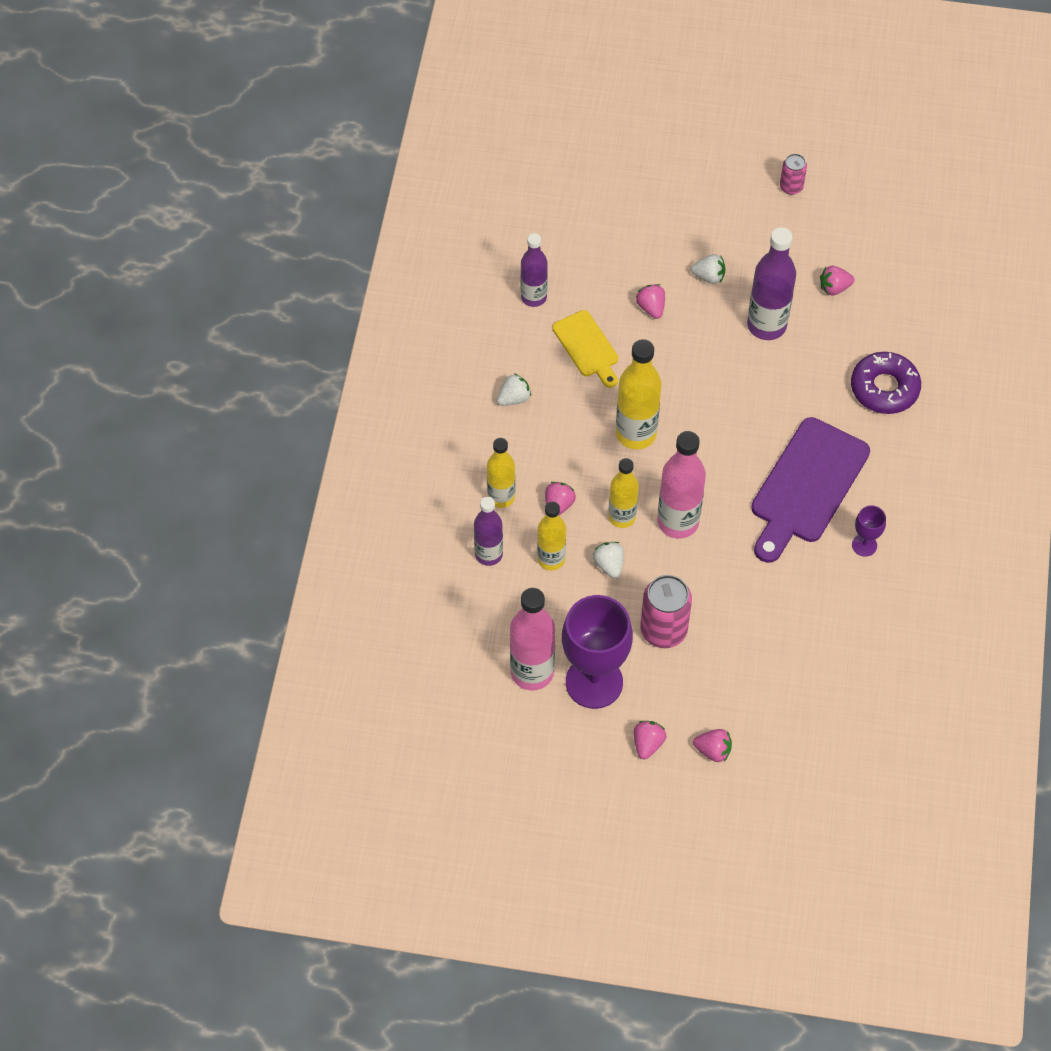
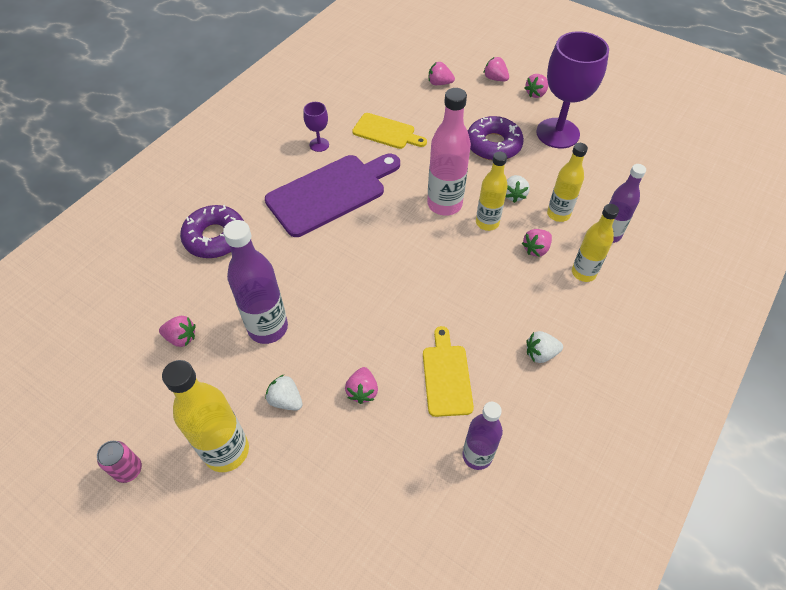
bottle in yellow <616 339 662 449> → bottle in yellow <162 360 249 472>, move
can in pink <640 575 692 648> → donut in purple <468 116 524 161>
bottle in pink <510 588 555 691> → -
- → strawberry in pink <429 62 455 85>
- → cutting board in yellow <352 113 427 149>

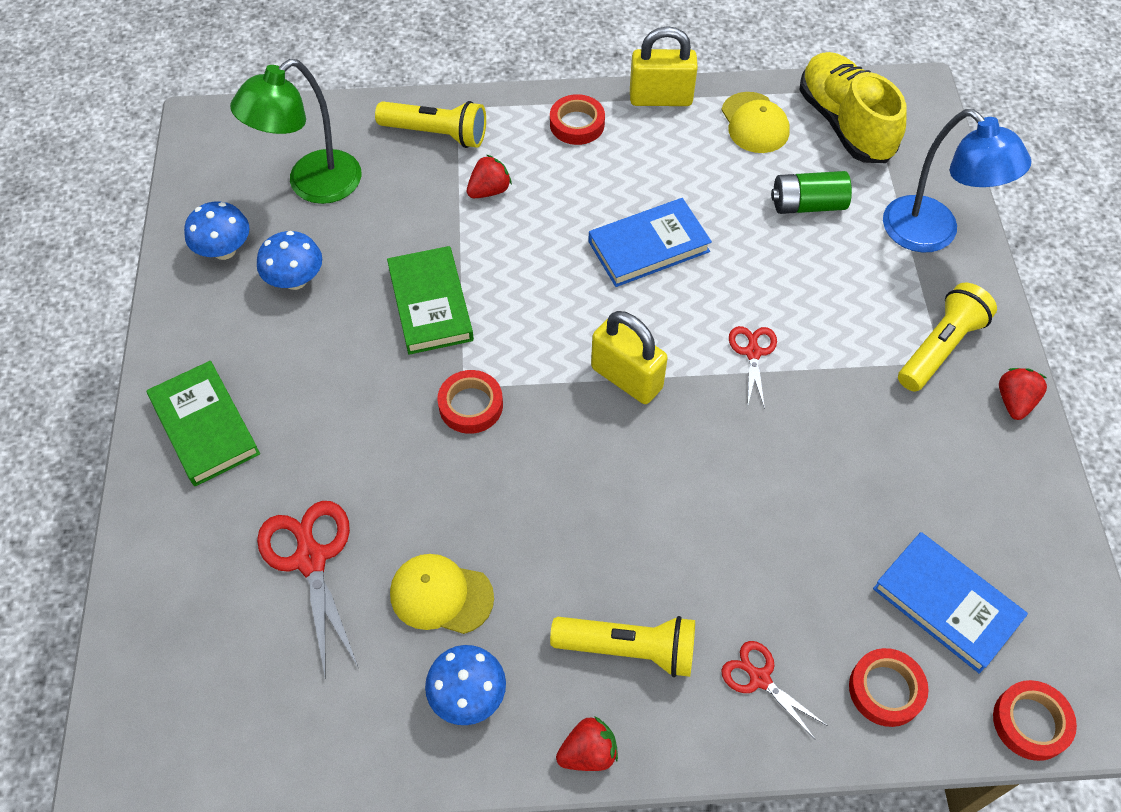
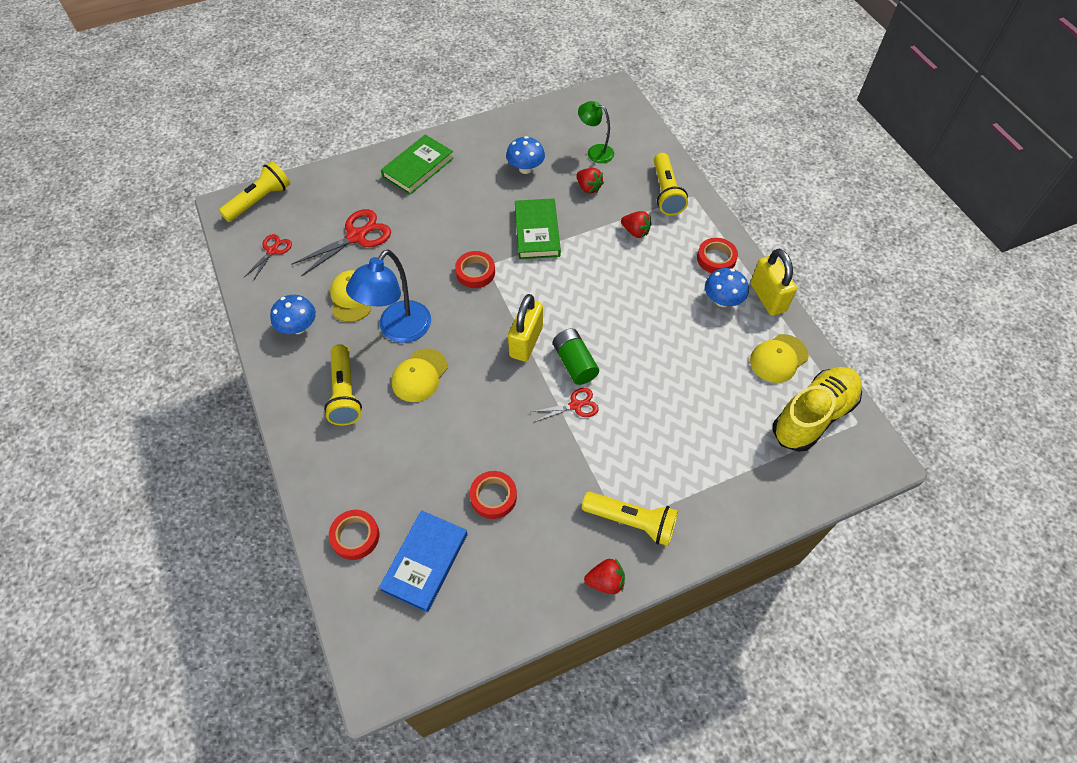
lamp in green <230 59 361 204> → lamp in green <578 101 614 163>, x0.60
lamp in blue <883 109 1031 253> → lamp in blue <346 250 431 343>, move
battery in green <771 171 852 214> → battery in green <553 329 599 385>, move
book in blue <588 198 712 287> → -
mushroom in blue <184 202 250 260> → mushroom in blue <705 268 749 307>, move
book in green <387 246 474 355> → book in green <515 198 561 259>, 60 degrees counterclockwise
scissors in red <721 641 828 740> → scissors in red <244 234 292 281>, move
tape in red <993 680 1077 761> → tape in red <470 471 517 519>, move
strawberry in red <556 716 618 771> → strawberry in red <576 168 604 194>, move
- → flashlight in yellow <219 161 290 222>
- → cap in yellow <392 348 448 402>

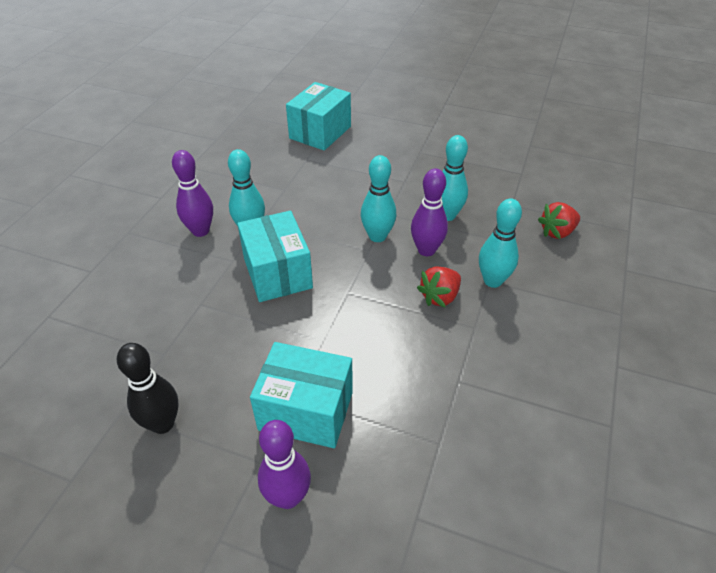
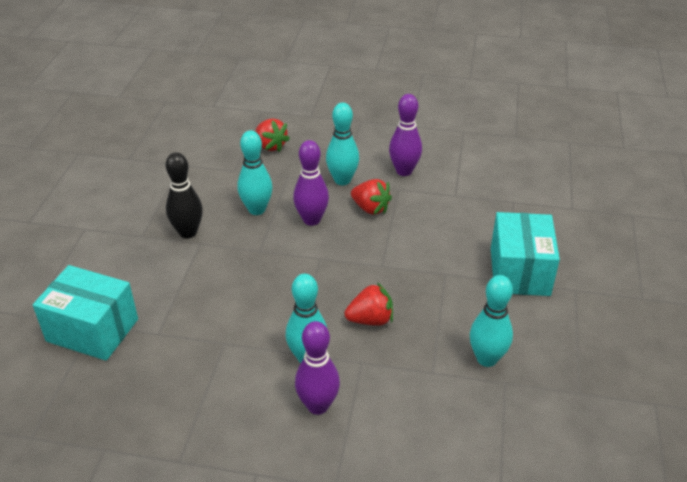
bowling pin in turquoise <361 155 396 242> → bowling pin in turquoise <470 275 513 367>, move
box in turquoise <237 211 313 302> → strawberry in red <344 282 393 326>
bowling pin in black <117 343 179 434> → bowling pin in black <166 152 203 239>, move
bowling pin in purple <258 420 311 509> → bowling pin in purple <389 94 422 176>, move

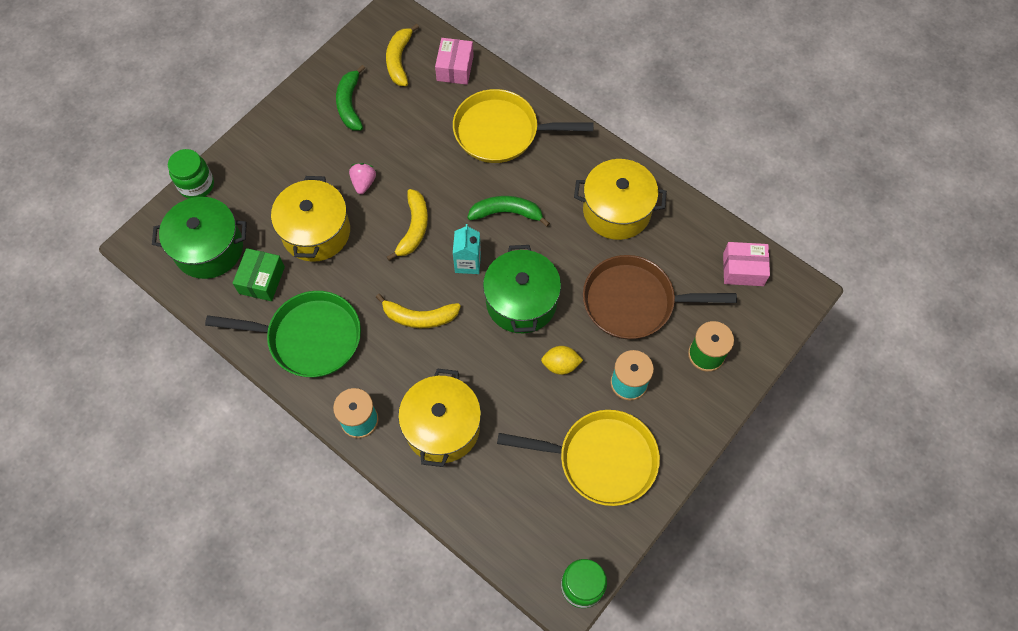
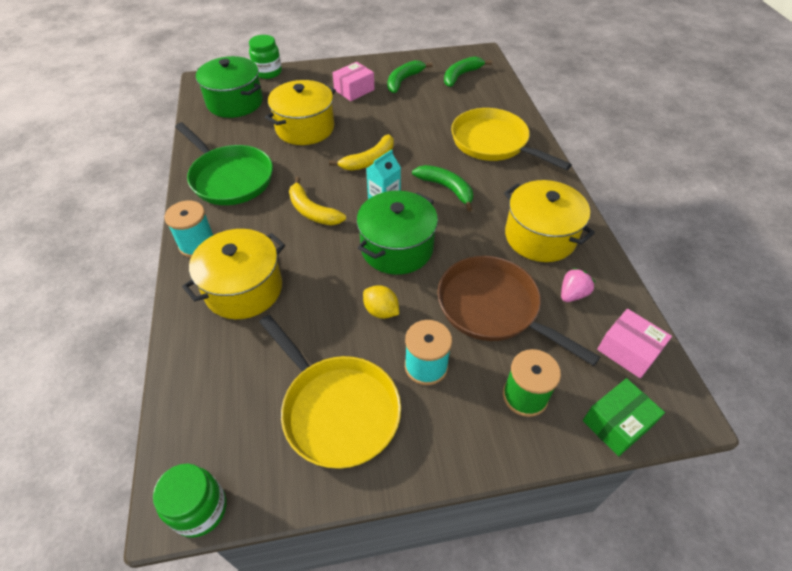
banana in yellow <386 24 419 86> → banana in green <444 56 492 87>
box in pink <435 38 474 85> → box in pink <332 62 375 101>, move
strawberry in pink <349 163 376 194> → strawberry in pink <561 268 596 302>, move
box in green <233 248 285 301> → box in green <583 378 665 456>, move

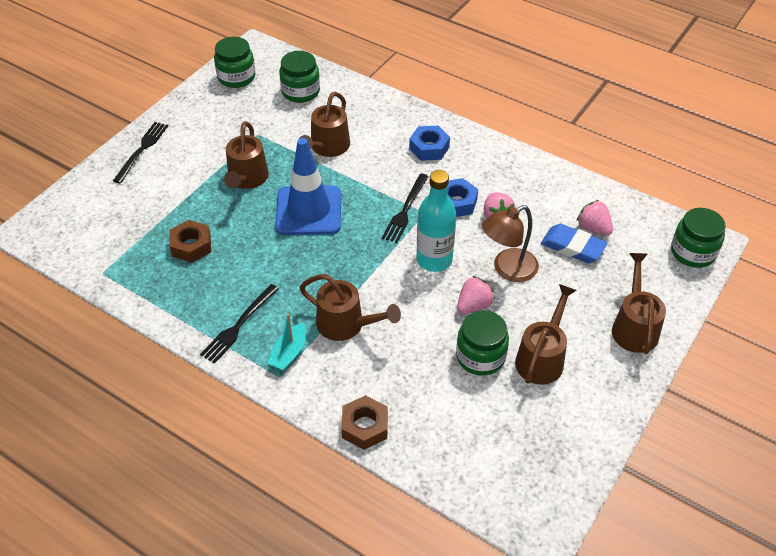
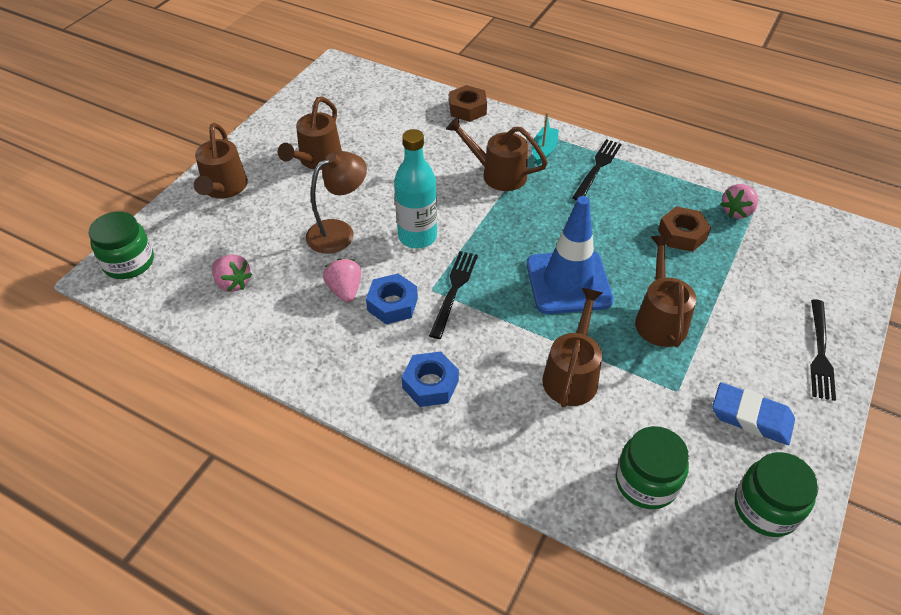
eraser in blue <541 223 608 263> → eraser in blue <712 382 795 445>, move
strawberry in pink <457 276 495 314> → strawberry in pink <721 184 758 219>, move
jar in green <456 310 509 376> → -

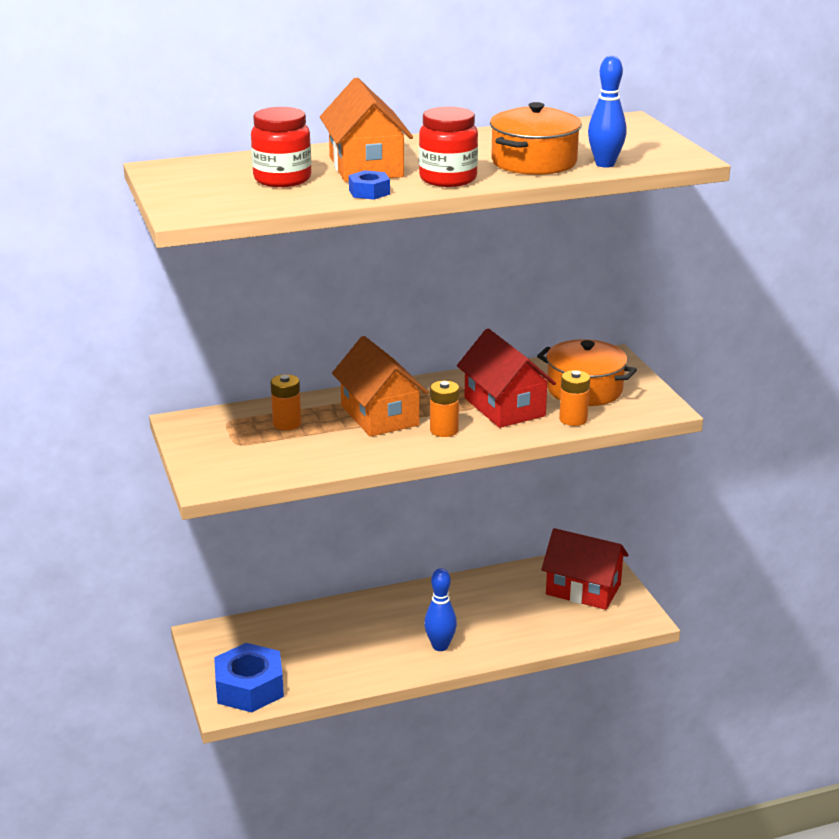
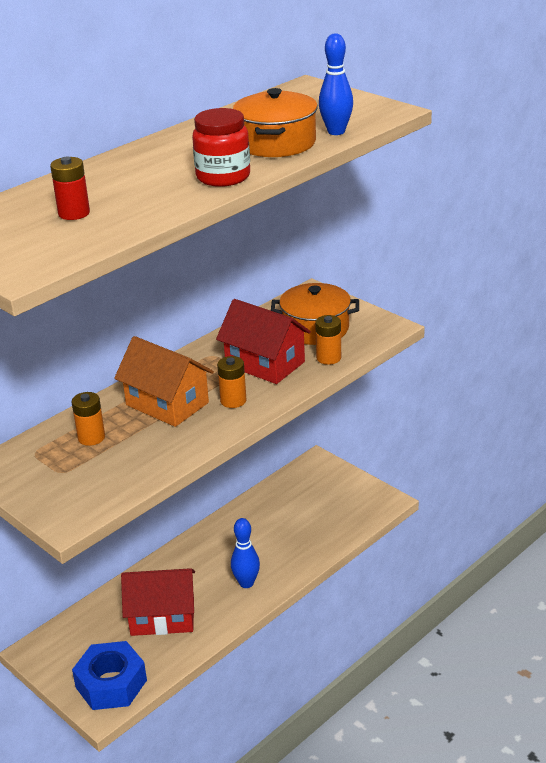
house in orange <320 78 413 182> → -
jar in red <251 107 311 187> → battery in red <50 157 90 220>
nut in blue <349 170 390 200> → -
house in red <541 528 629 610> → house in red <121 568 195 636>, move

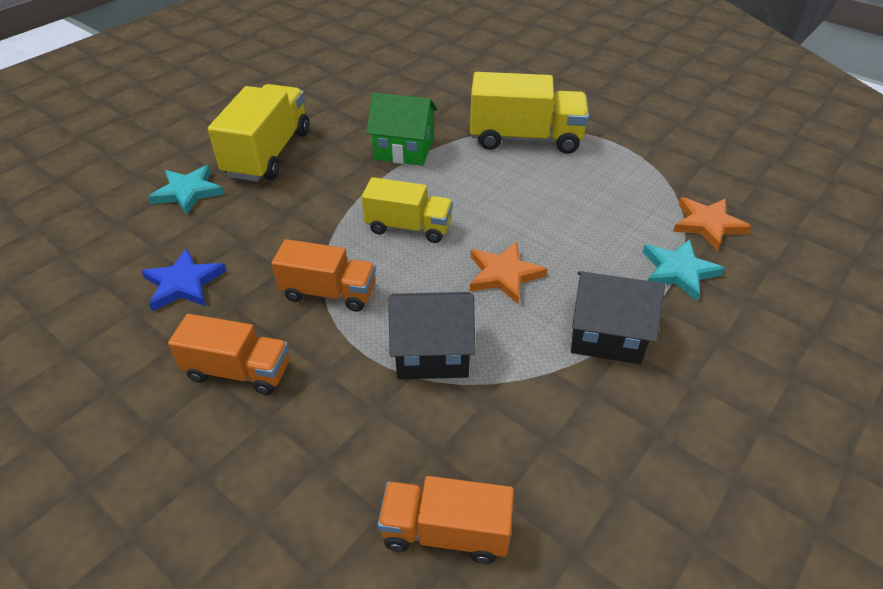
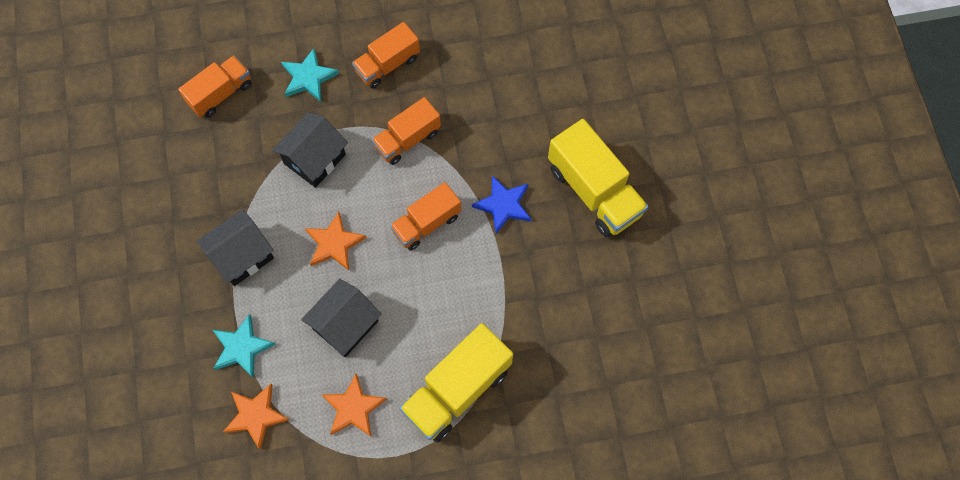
house in green <366 93 437 166> → -
star in turquoise <148 165 224 214> → star in turquoise <281 48 339 102>, move
truck in yellow <362 177 453 243> → truck in orange <390 182 461 251>
star in blue <141 248 226 311> → star in blue <472 175 531 234>, move
- → house in black <301 279 382 357>
- → star in orange <322 374 387 437>

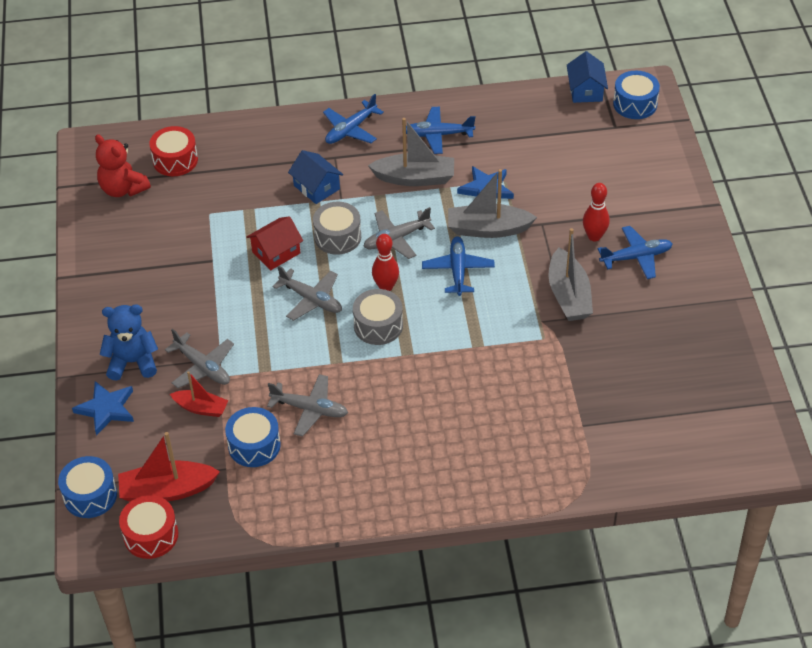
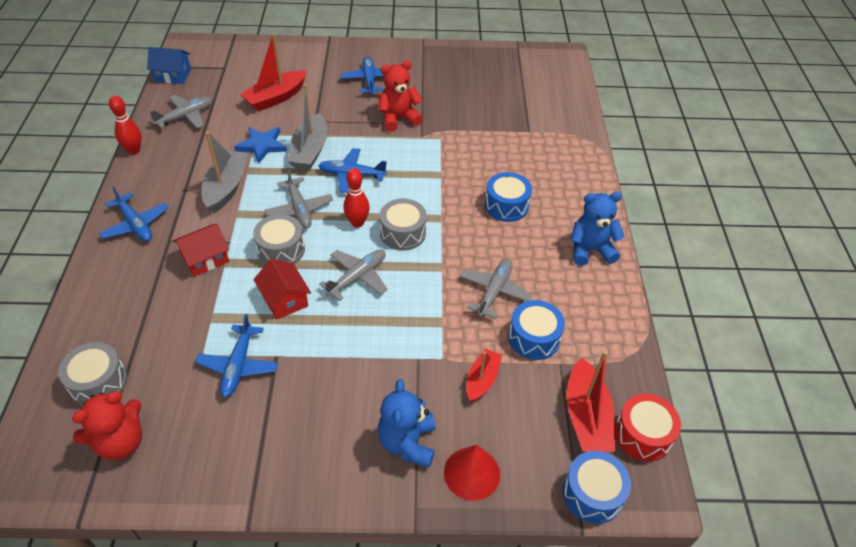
drum in blue <613 71 660 119> → drum in blue <485 172 532 222>, move
plane in blue <406 107 475 154> → plane in blue <195 314 278 398>, move
drum in red <149 126 198 176> → drum in grey <58 342 127 406>
house in blue <288 150 343 204> → house in red <173 224 229 277>
bowling pin in red <583 183 610 241> → bowling pin in red <109 96 141 155>, move
boat in grey <549 228 593 321> → teddy bear in red <379 60 423 132>
plane in grey <165 329 234 388> → plane in grey <150 95 213 129>, move
star in blue <72 381 134 436> → cone in red <444 445 500 501>
- → boat in red <240 33 307 111>
- → teddy bear in blue <570 192 625 266>

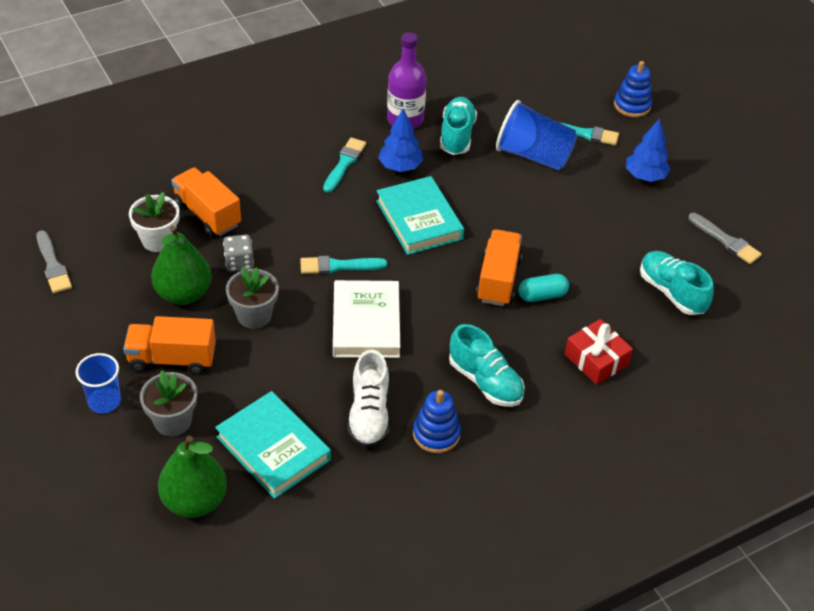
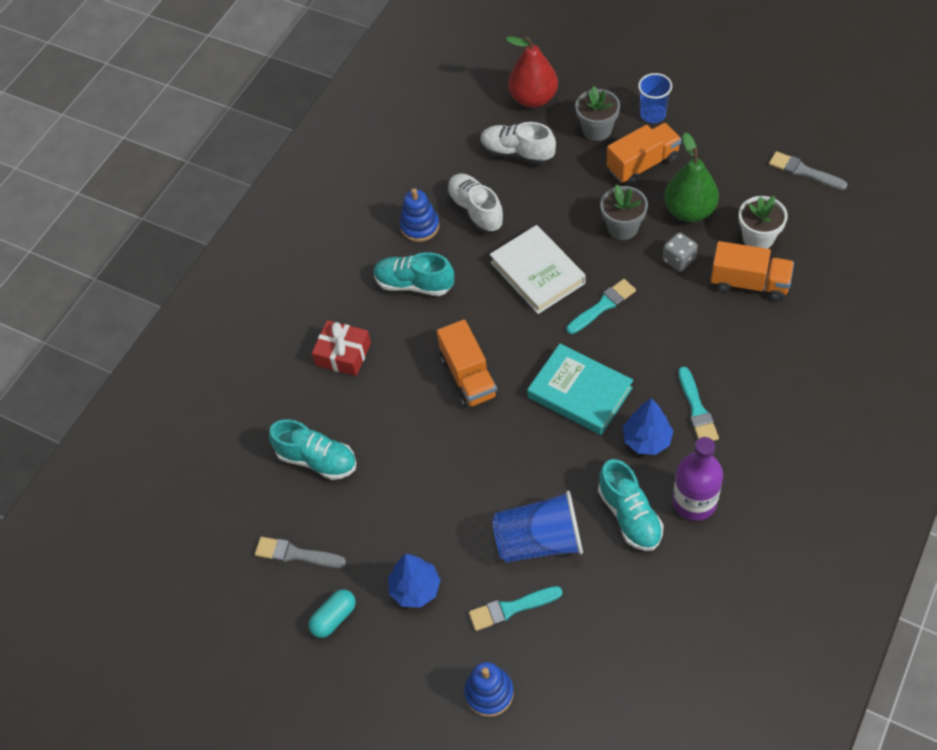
capsule in turquoise <519 274 569 302> → capsule in turquoise <308 589 356 638>, move
book in turquoise <215 391 331 499> → shoe in white <480 122 556 165>
pear in green <158 436 227 518> → pear in red <506 36 558 108>

